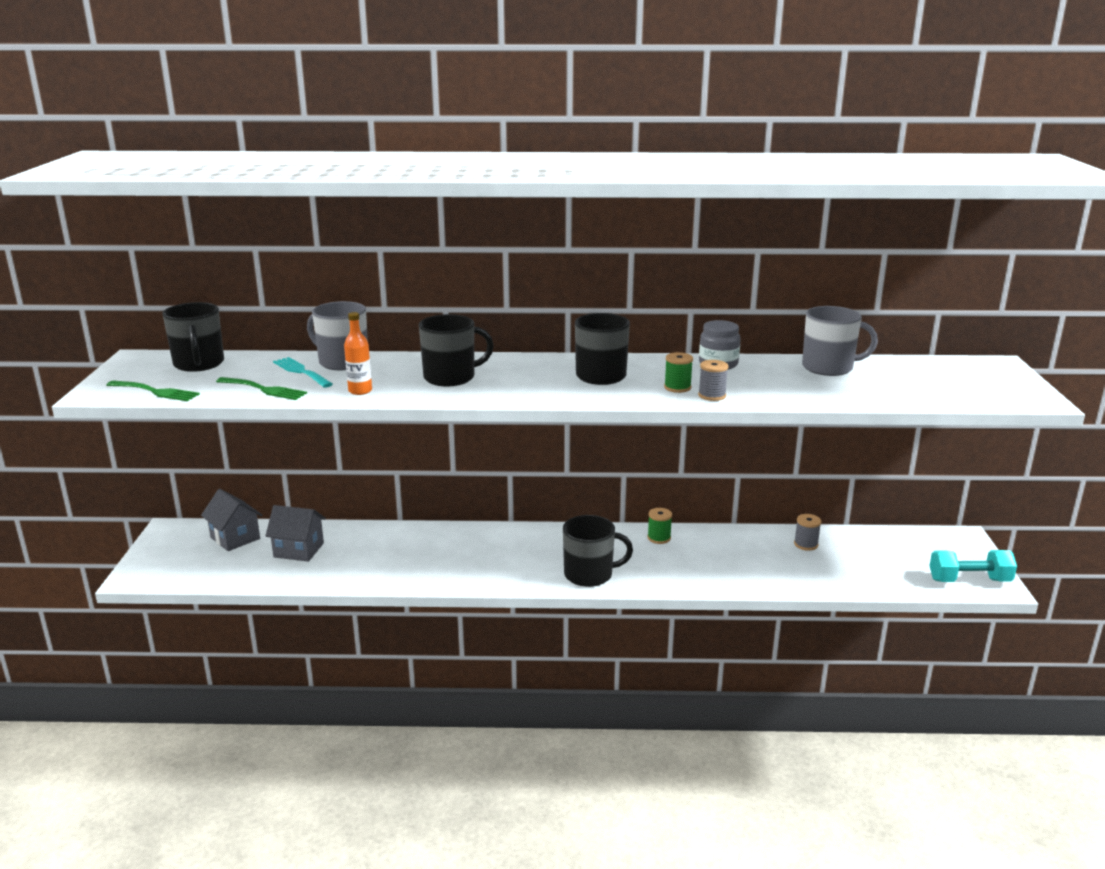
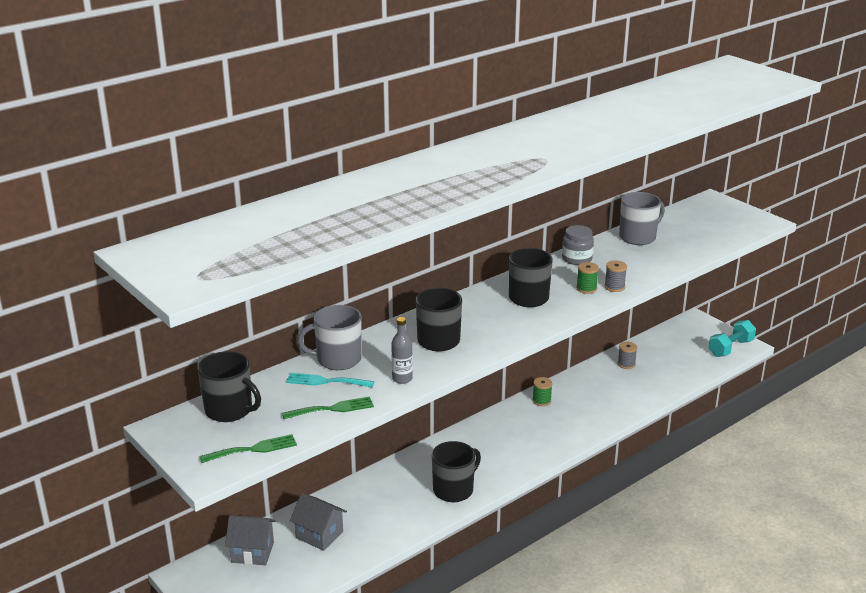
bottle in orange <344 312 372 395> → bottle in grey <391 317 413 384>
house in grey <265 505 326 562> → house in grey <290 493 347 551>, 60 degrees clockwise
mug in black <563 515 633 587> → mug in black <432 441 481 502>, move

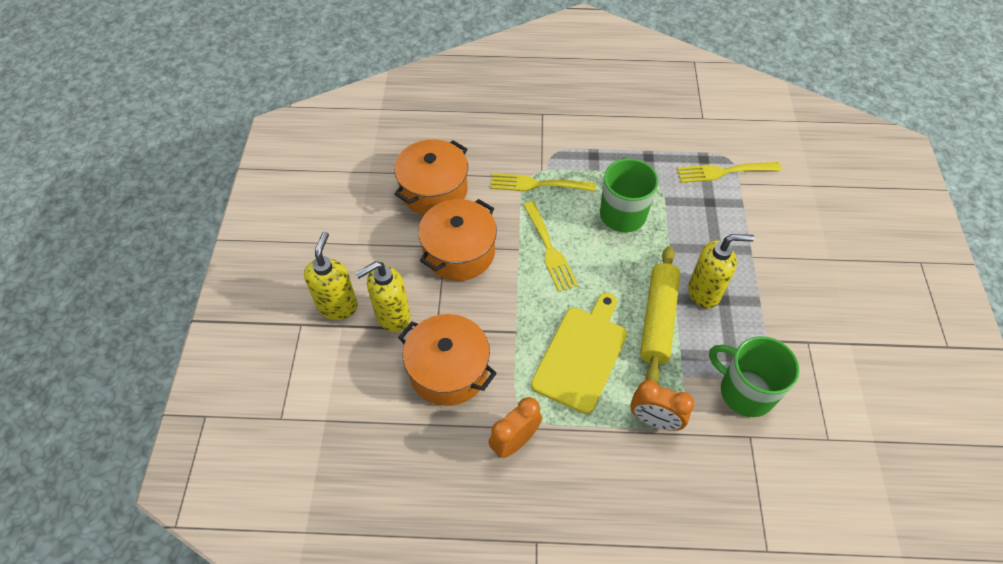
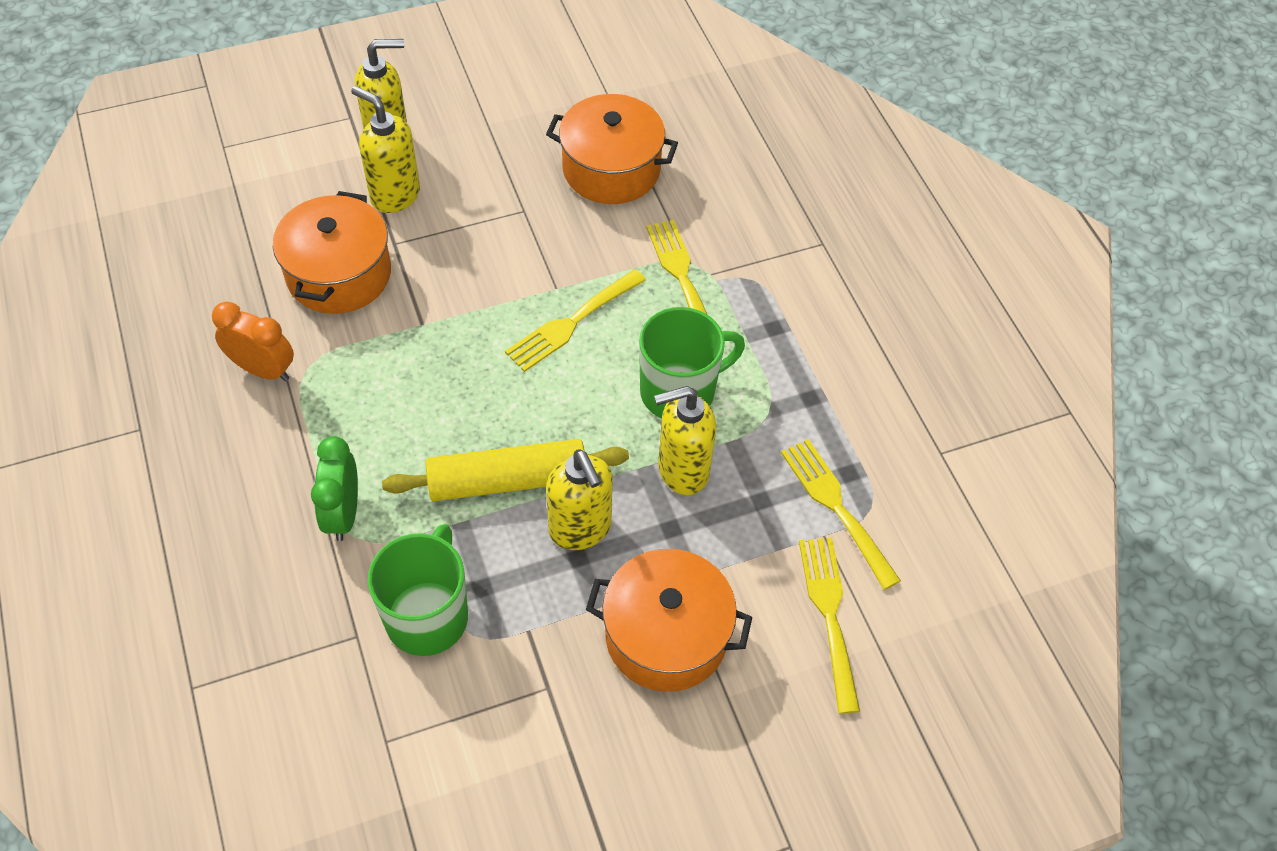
pot in orange <418 199 497 281> → pot in orange <586 549 752 692>, move
cutting board in yellow <531 293 627 414> → -
clock in orange <630 380 695 431> → clock in green <311 436 358 541>
- → soap dispenser in yellow <654 386 716 495>
- → fork in yellow <799 538 860 714>

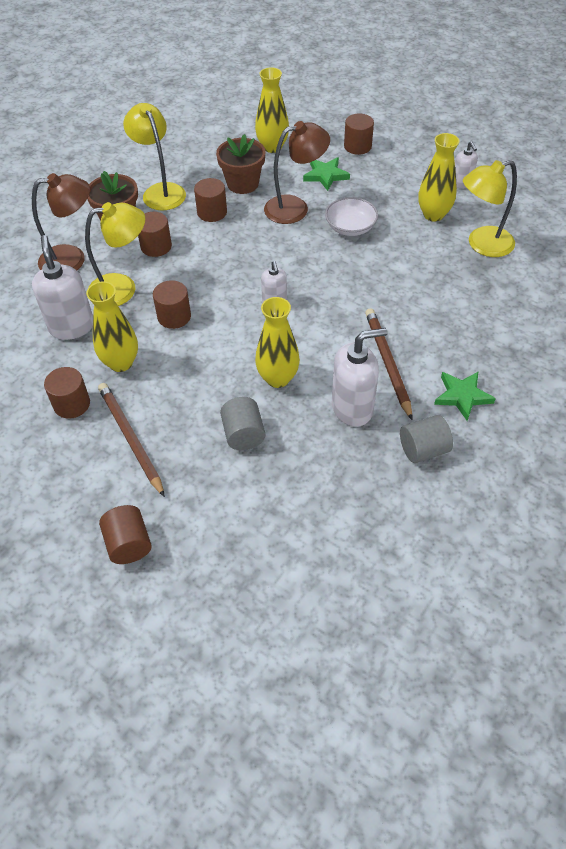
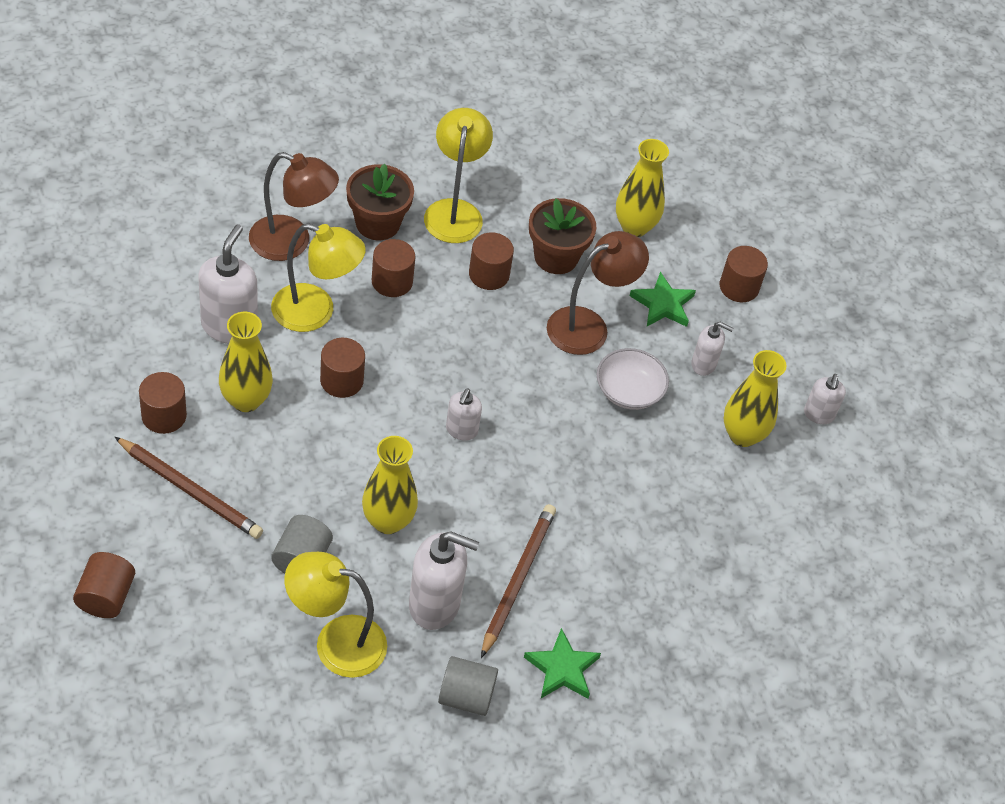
lamp in brown <264 121 330 224> → lamp in brown <547 231 649 355>, 45 degrees counterclockwise
lamp in yellow <463 160 517 257> → lamp in yellow <284 552 387 678>, move
pencil in brown <98 383 165 497> → pencil in brown <115 437 263 539>, 120 degrees clockwise
- → soap dispenser in white <691 322 734 376>

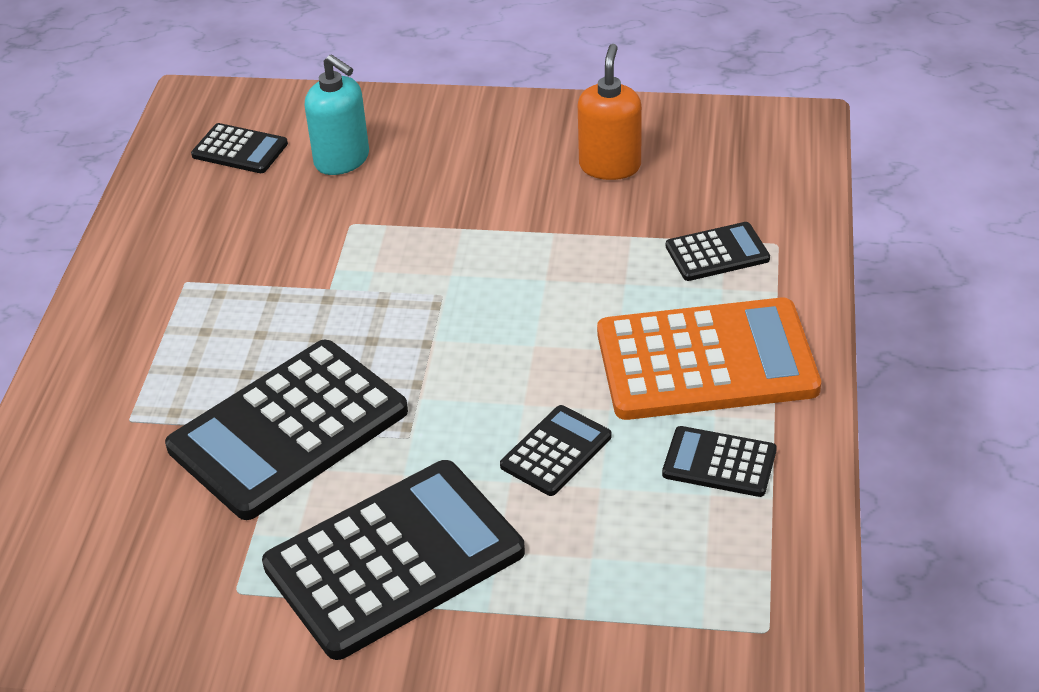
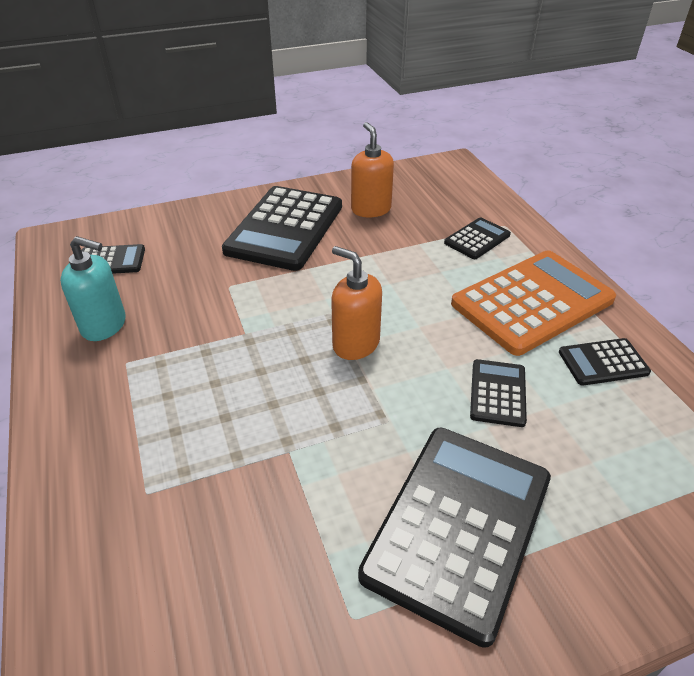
soap dispenser in turquoise <305 54 369 175> → soap dispenser in turquoise <60 236 126 341>, move
calculator in black <165 340 408 520> → calculator in black <222 186 342 271>, move
- → soap dispenser in orange <331 246 382 360>

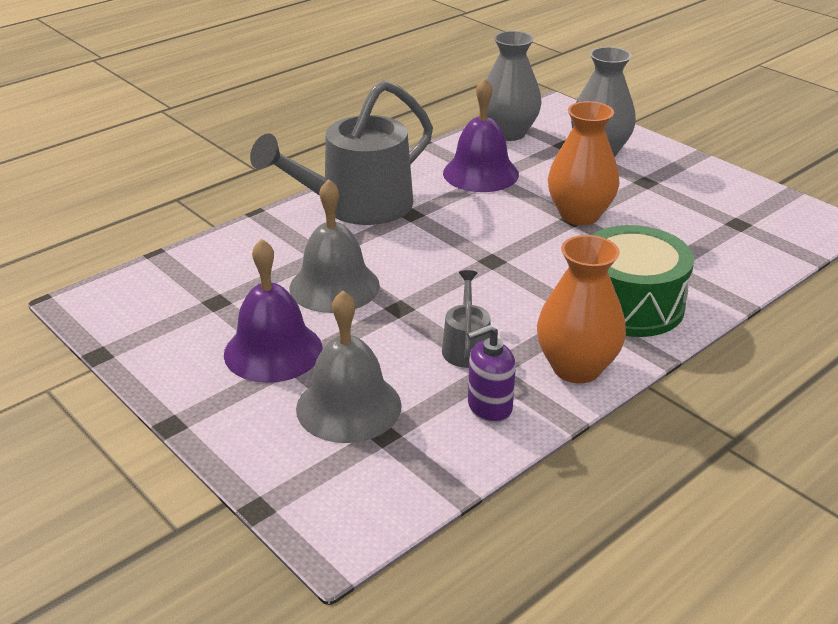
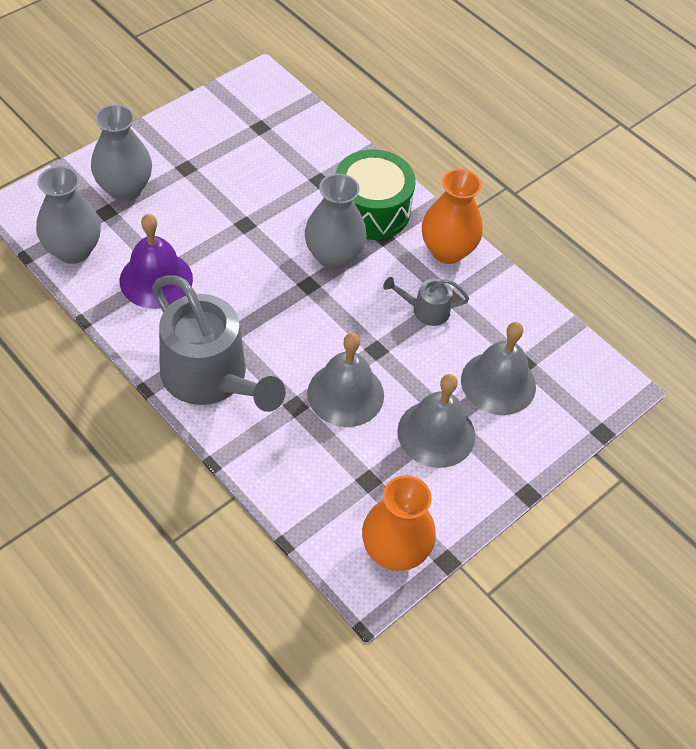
vase in orange <548 101 619 225> → vase in orange <362 475 436 571>, move
bell in purple <224 239 322 383> → bell in grey <397 374 475 468>
soap dispenser in purple <467 325 516 423> → -
- → vase in grey <305 173 367 269>

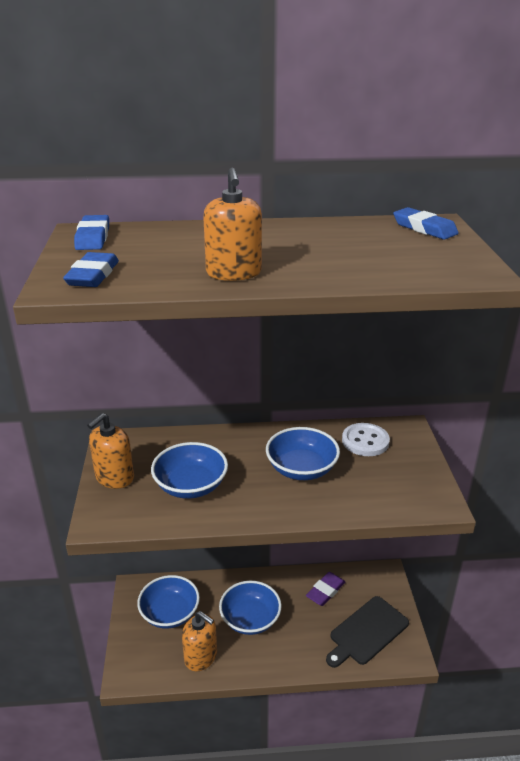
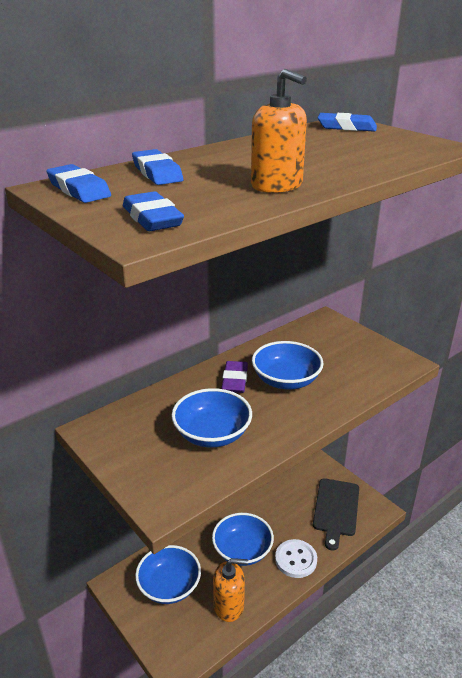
soap dispenser in orange <87 413 134 489> → -
button in white <342 423 390 456> → button in white <275 539 317 578>, move
eraser in purple <306 572 345 606> → eraser in purple <221 361 248 393>, move
- → eraser in blue <132 149 183 185>

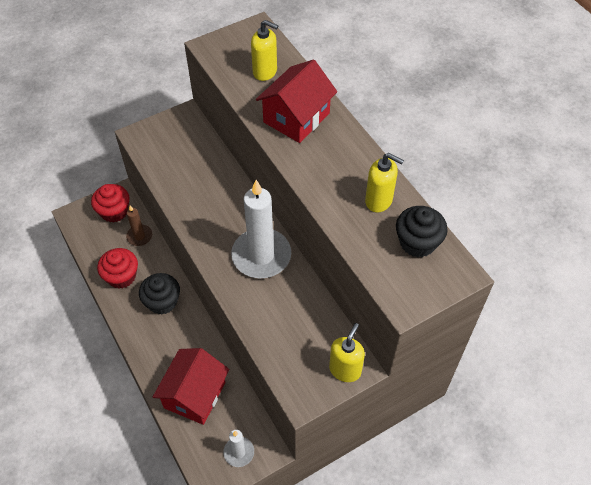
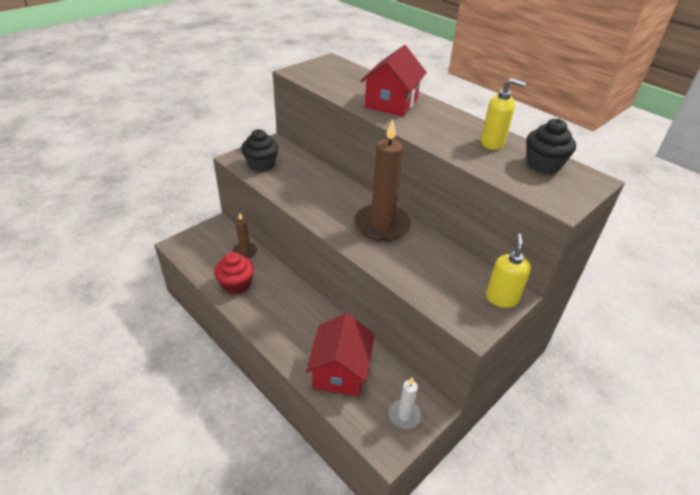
soap dispenser in yellow <251 20 278 81> → -
candle in white <231 180 291 278> → candle in brown <354 119 411 241>
cupcake in red <91 184 129 223> → -
cupcake in black <139 273 180 314> → cupcake in black <241 129 279 172>, move

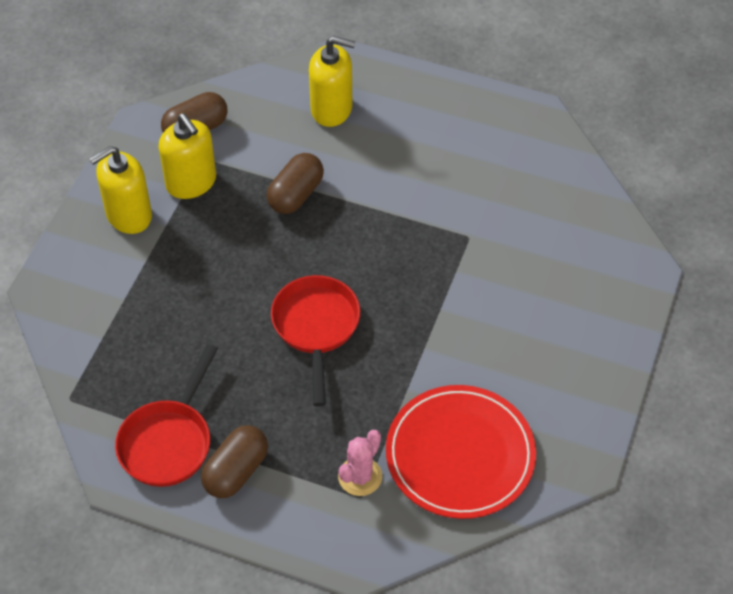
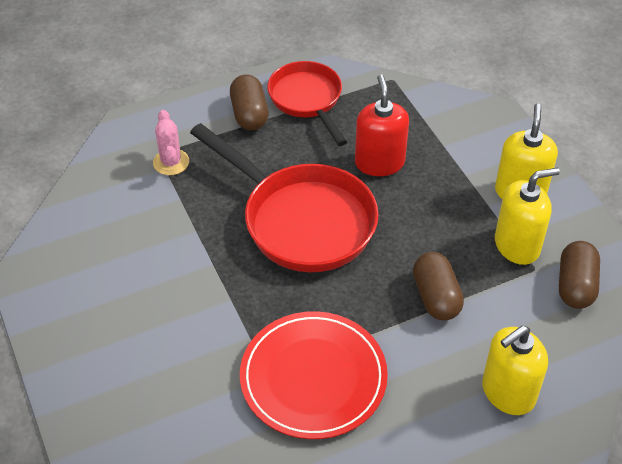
soap dispenser in yellow <159 113 216 199> → soap dispenser in yellow <495 168 560 265>, 150 degrees clockwise
pan in red <271 275 360 407> → pan in red <190 123 379 272>, x1.59
plate in red <386 385 536 519> → plate in red <240 311 388 439>, move
- → soap dispenser in red <355 74 409 176>

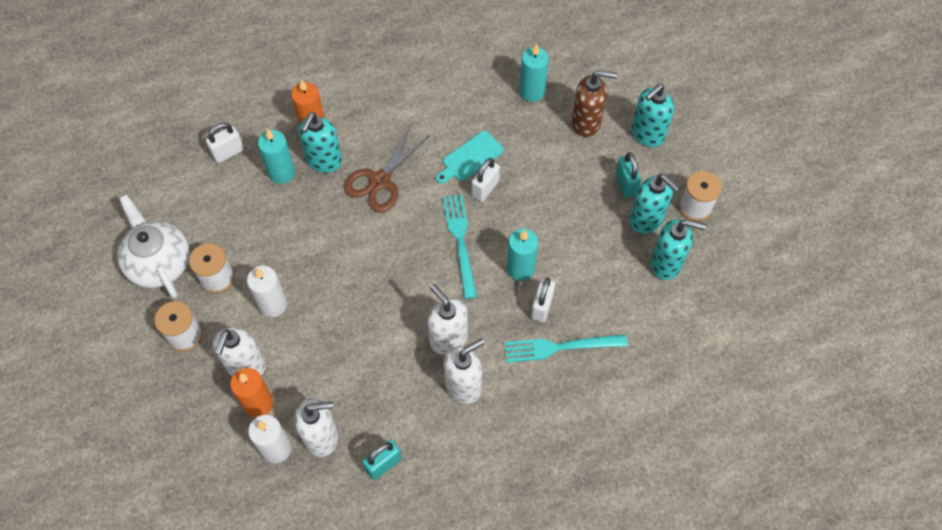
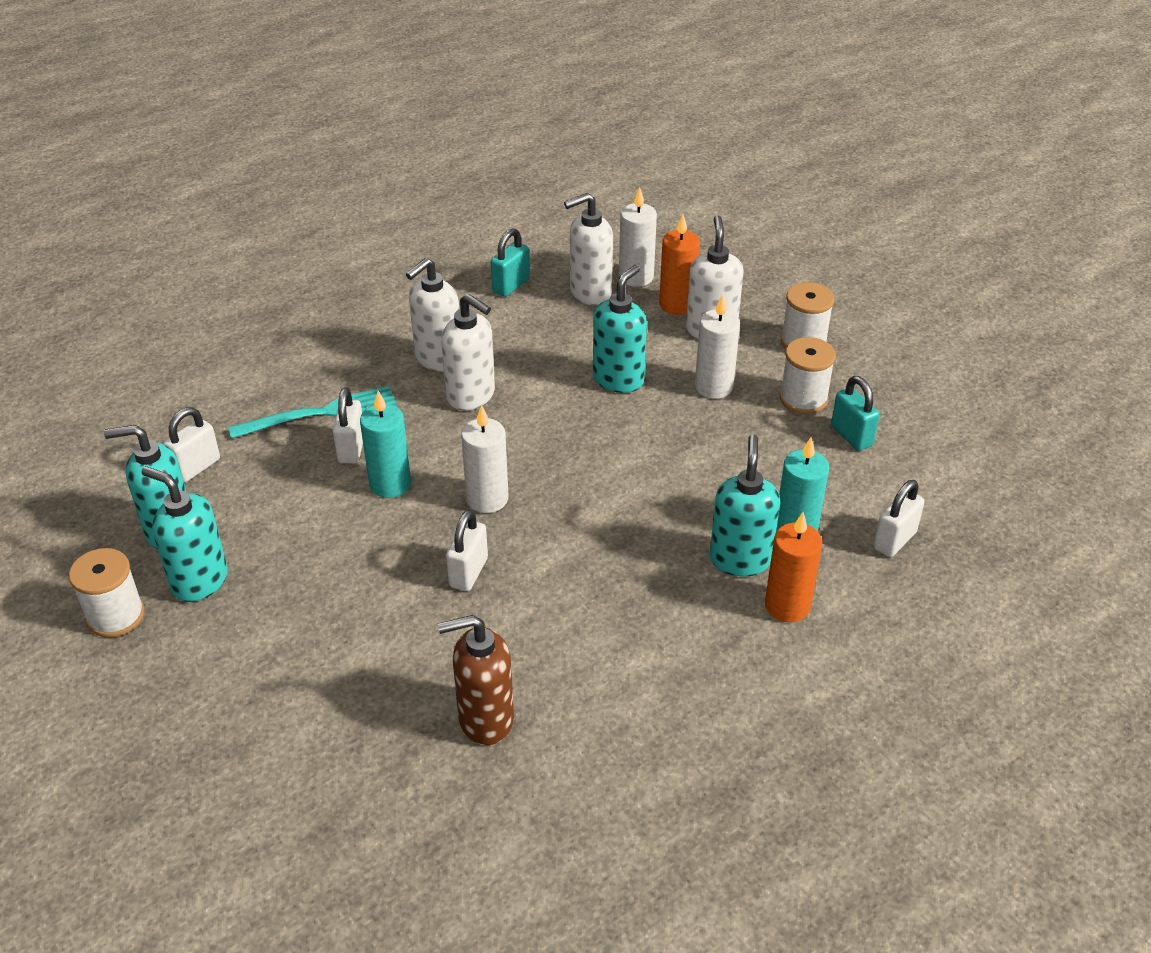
candle in turquoise <519 43 549 102> → -
soap dispenser in brown <572 70 617 137> → soap dispenser in brown <438 615 514 745>, move
soap dispenser in turquoise <631 84 674 147> → soap dispenser in turquoise <593 265 647 393>, move
scissors in brown <344 125 430 212> → -
cutting board in turquoise <436 131 504 184> → -
padlock in turquoise <616 152 641 198> → padlock in turquoise <831 376 880 451>, move
fork in turquoise <443 194 477 299> → candle in white <461 405 509 513>
teapot in white <118 195 190 298> → -
- → padlock in white <163 407 220 482>

